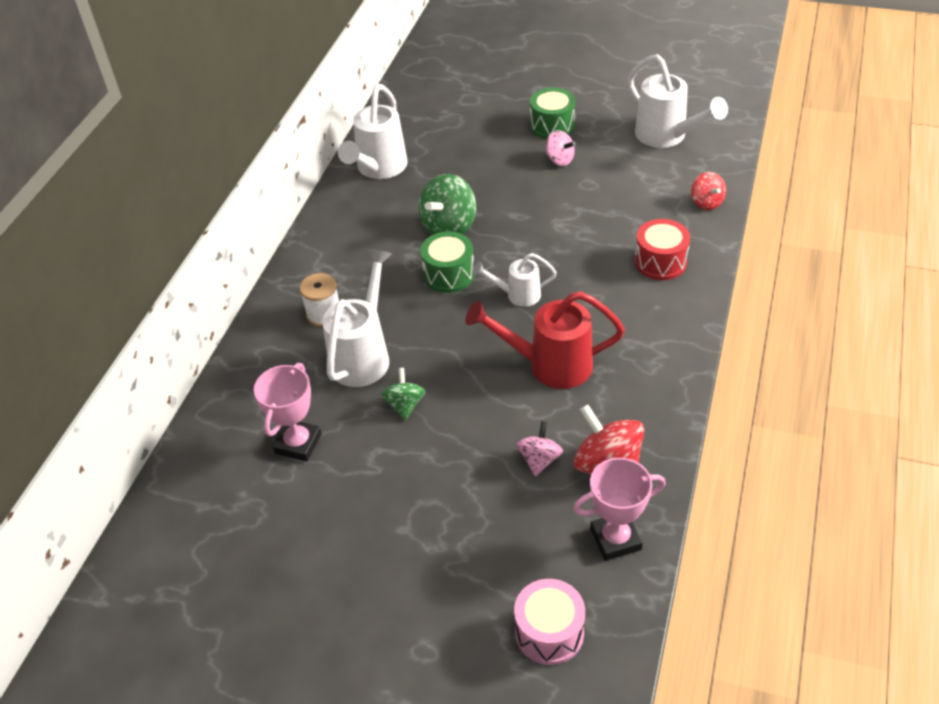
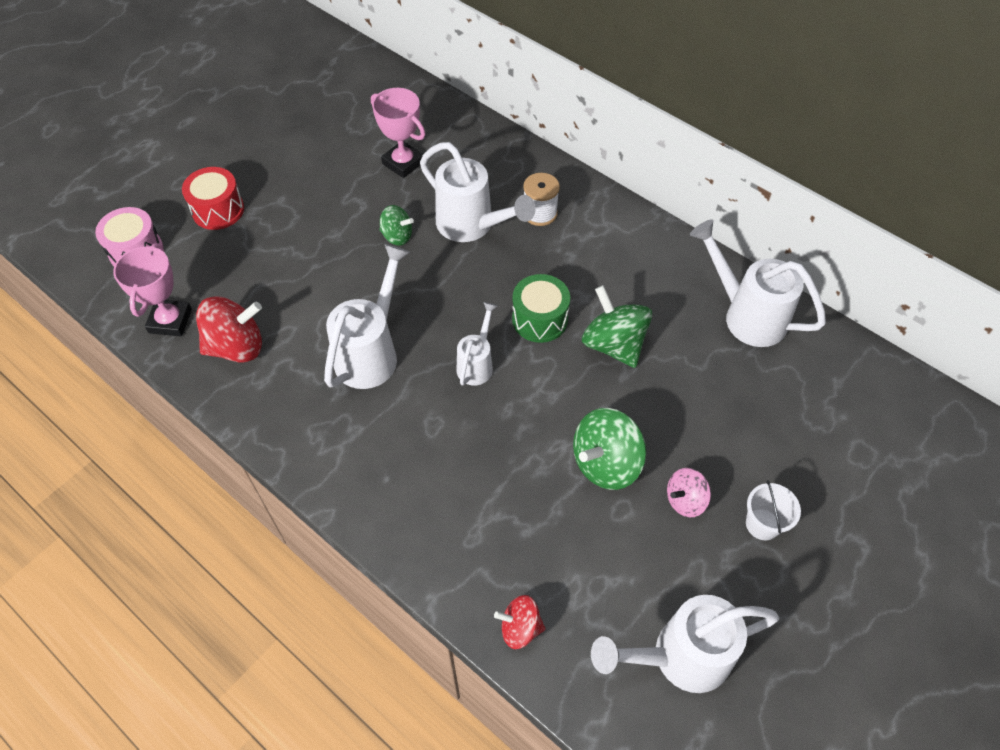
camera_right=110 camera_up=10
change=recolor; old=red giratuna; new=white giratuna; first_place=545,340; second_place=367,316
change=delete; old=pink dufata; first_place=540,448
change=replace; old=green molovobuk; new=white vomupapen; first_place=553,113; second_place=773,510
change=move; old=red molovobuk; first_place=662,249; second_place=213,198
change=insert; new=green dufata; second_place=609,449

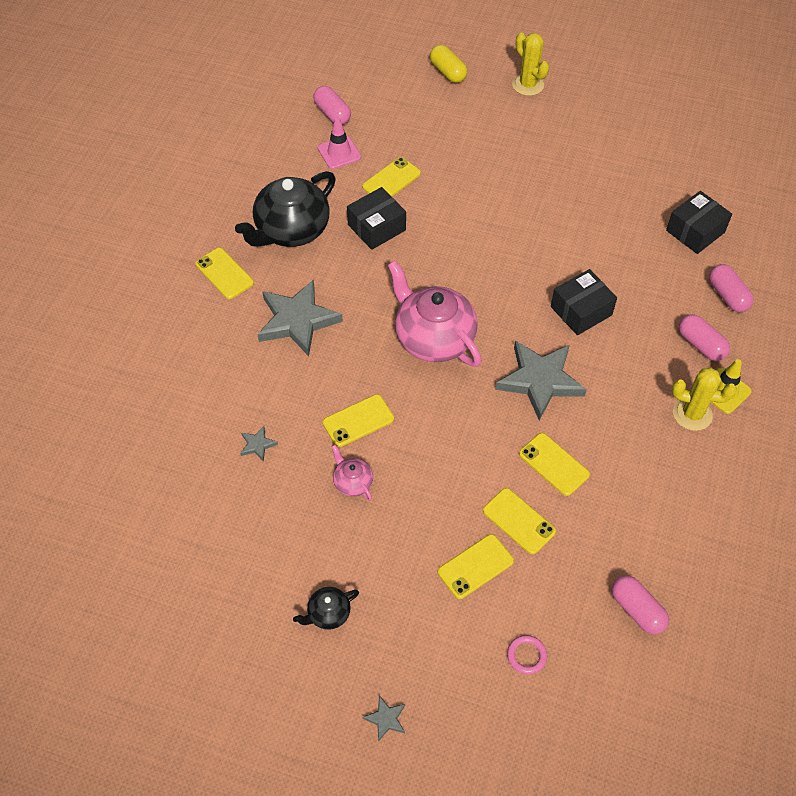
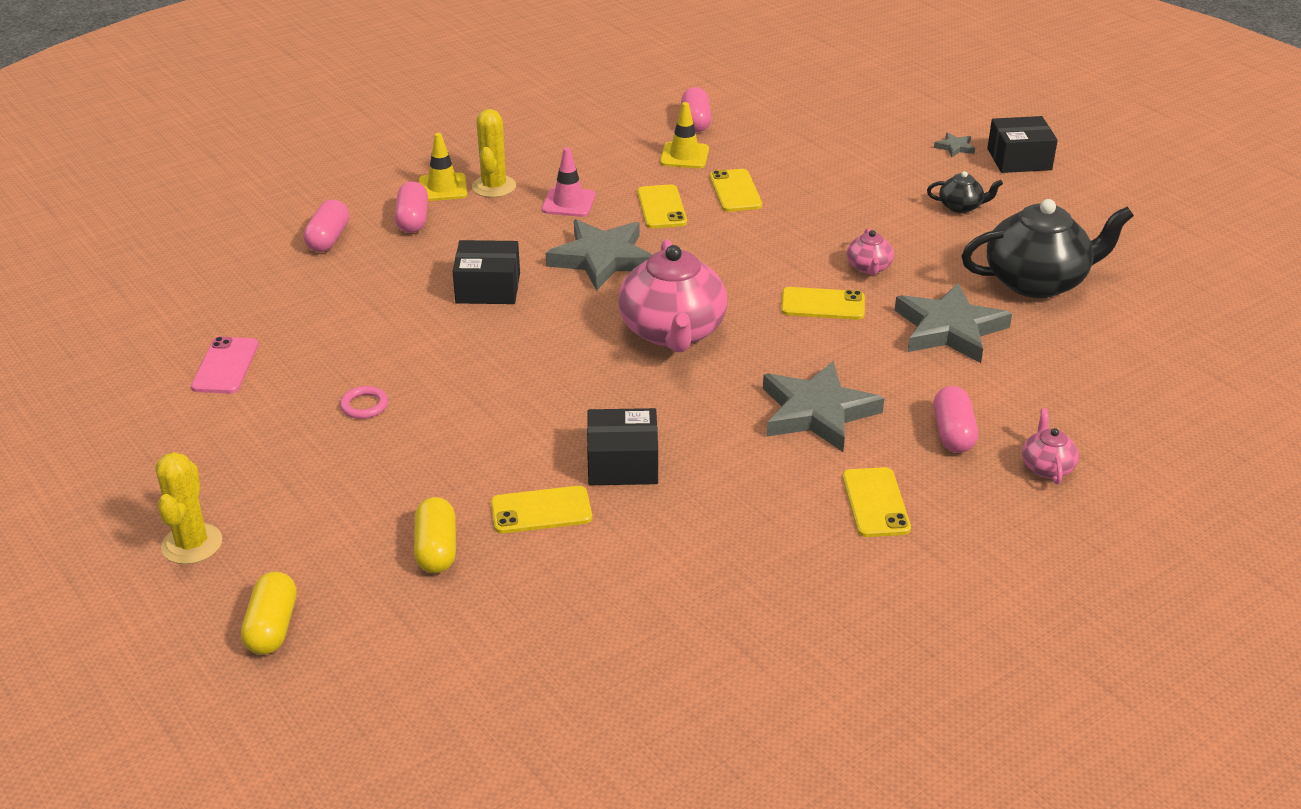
camera_right=-145 camera_up=-20
change=move; old=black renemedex; first_place=285,209; second_place=1047,248
change=resize; old=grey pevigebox; first_place=259,444; second_place=953,323; factor=2.39
change=move; old=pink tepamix; first_place=332,105; second_place=955,419
change=move; old=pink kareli; first_place=339,143; second_place=568,182
change=delete; old=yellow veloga; first_place=476,566
change=move; old=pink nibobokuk; first_place=527,655; second_place=364,402
change=move; old=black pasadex; first_place=699,222; second_place=1022,144
change=rotate; old=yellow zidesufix; first_place=704,399; second_place=494,153; degrees=45
change=insert; new=pink veloga; second_place=225,365
change=insert; new=yellow tepamix; second_place=435,535
change=insert; new=yellow kareli; second_place=684,135
change=insert; new=pink renemedex; second_place=1050,446

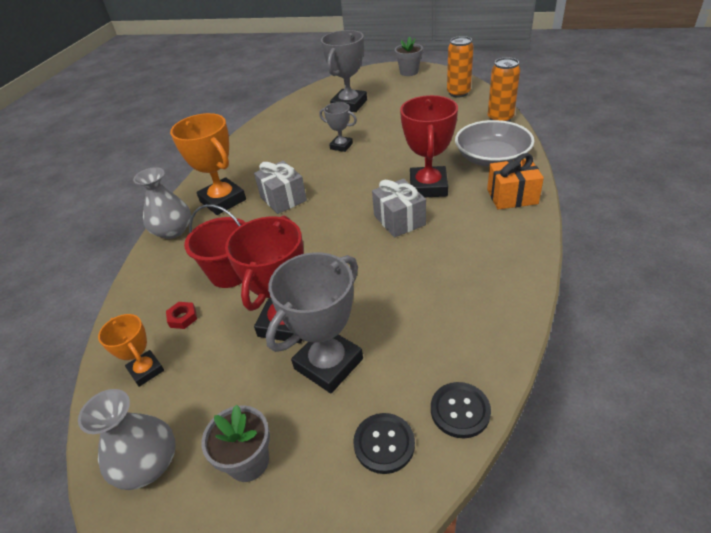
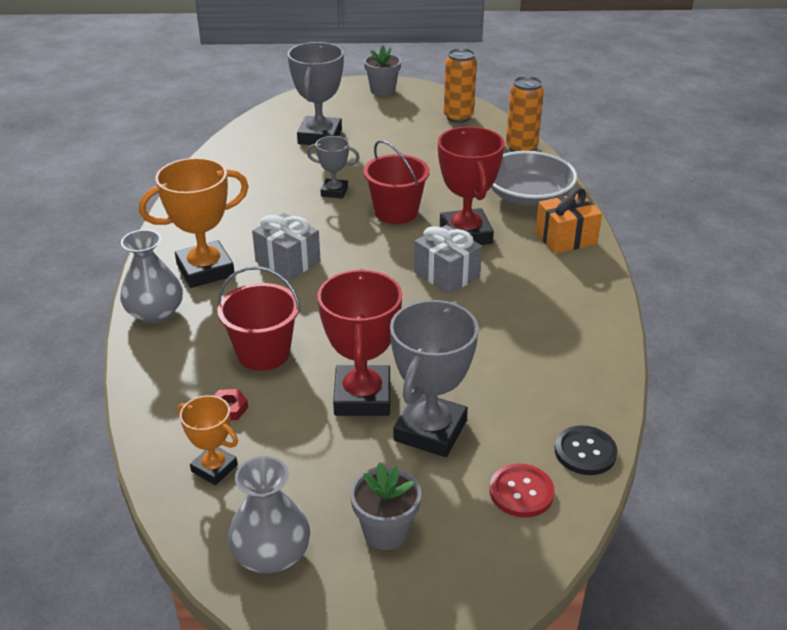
camera_right=-20 camera_up=-5
change=rotate; old=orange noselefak; first_place=208,164; second_place=194,223; degrees=-60
change=recolor; old=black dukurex; new=red dukurex; first_place=384,443; second_place=522,490
change=insert; new=red vomupapen; second_place=396,182

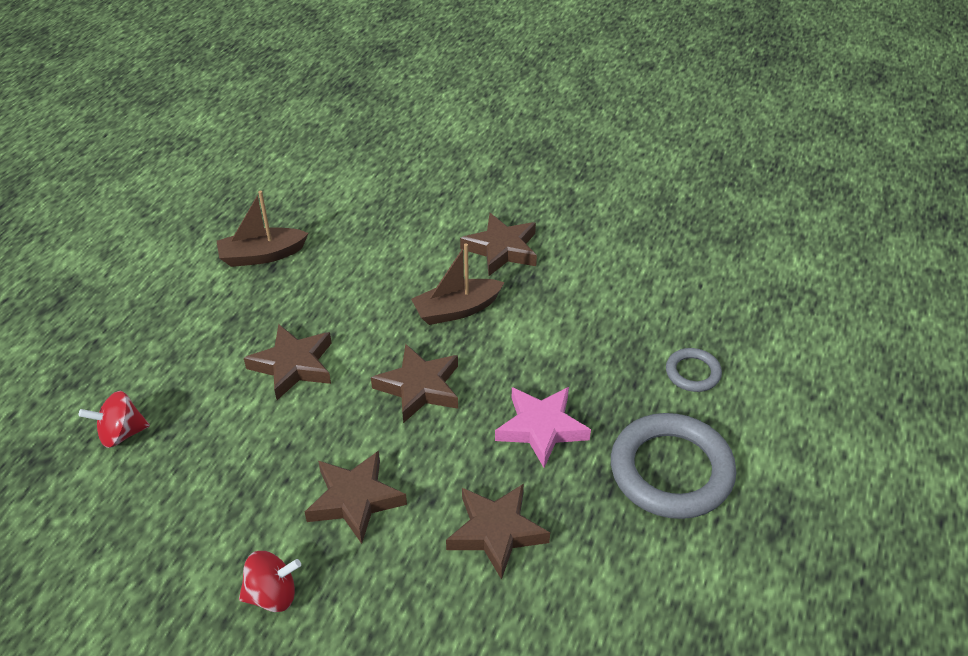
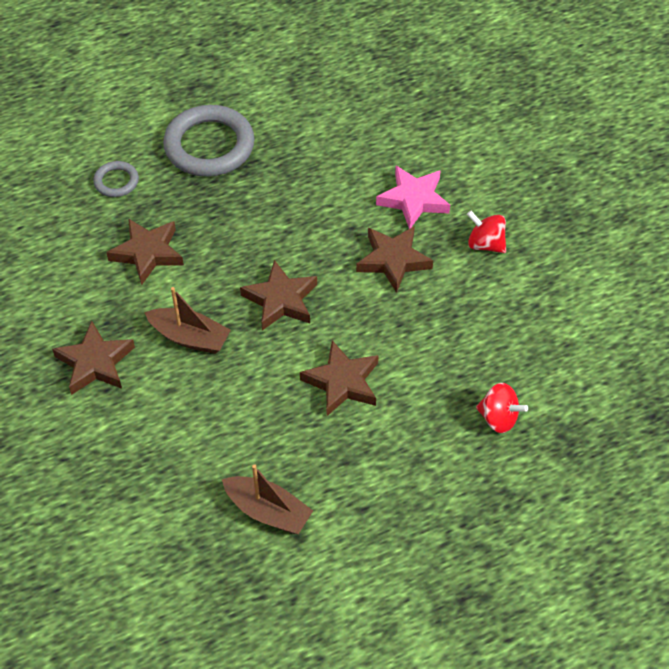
camera_right=-135 camera_up=10
change=move; old=brown pevigebox; first_place=498,532; second_place=145,251
change=move; old=pink pevigebox; first_place=543,427; second_place=413,197

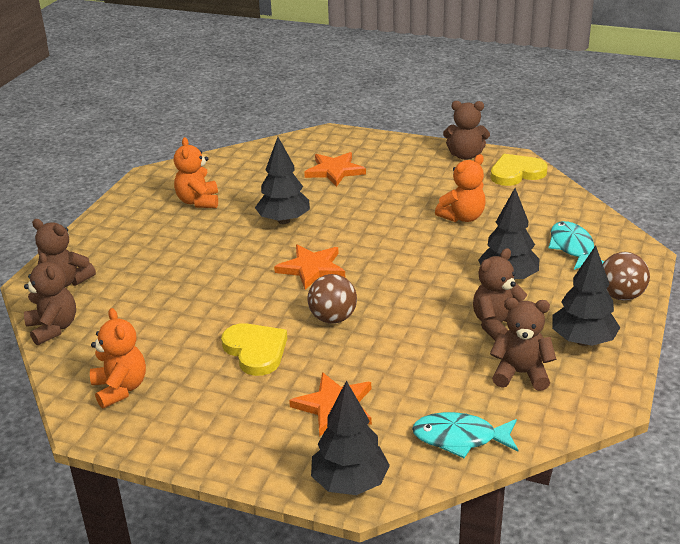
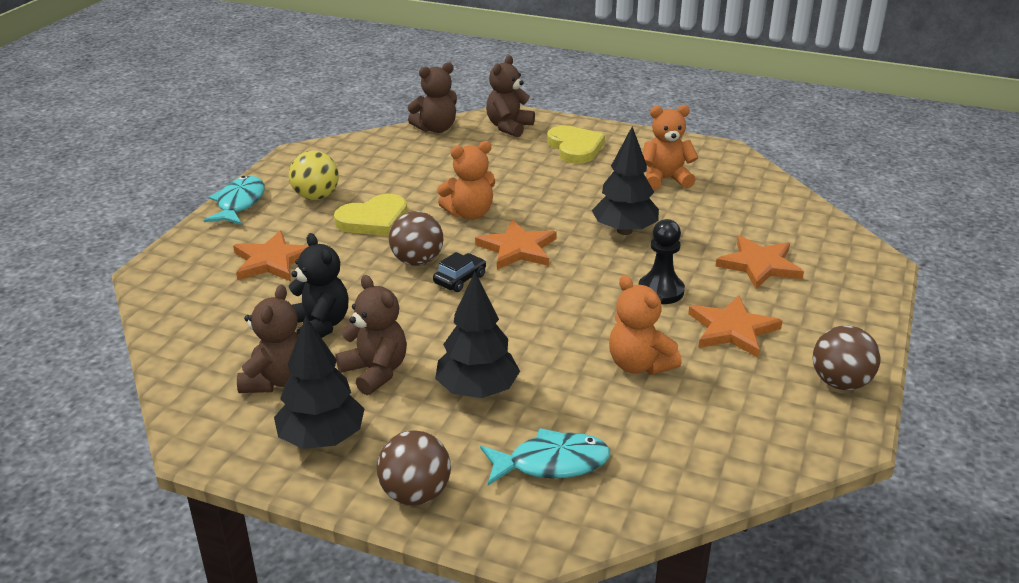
camera_right=90 camera_up=0
change=move; old=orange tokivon; first_place=118,358; second_place=466,180
change=delete; old=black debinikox; first_place=350,438
change=move; old=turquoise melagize; first_place=465,435; second_place=234,200
change=replace; old=brown tokivon; new=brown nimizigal; first_place=466,130; second_place=847,358
change=move; old=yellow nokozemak; first_place=519,170; second_place=576,144
change=insert; new=yellow nimizigal; second_place=314,175
change=insert; new=black tokivon; second_place=318,285
change=insert; new=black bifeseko; second_place=459,272
change=insert; new=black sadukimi; second_place=661,261
change=insert; new=orange pevigebox; second_place=735,327

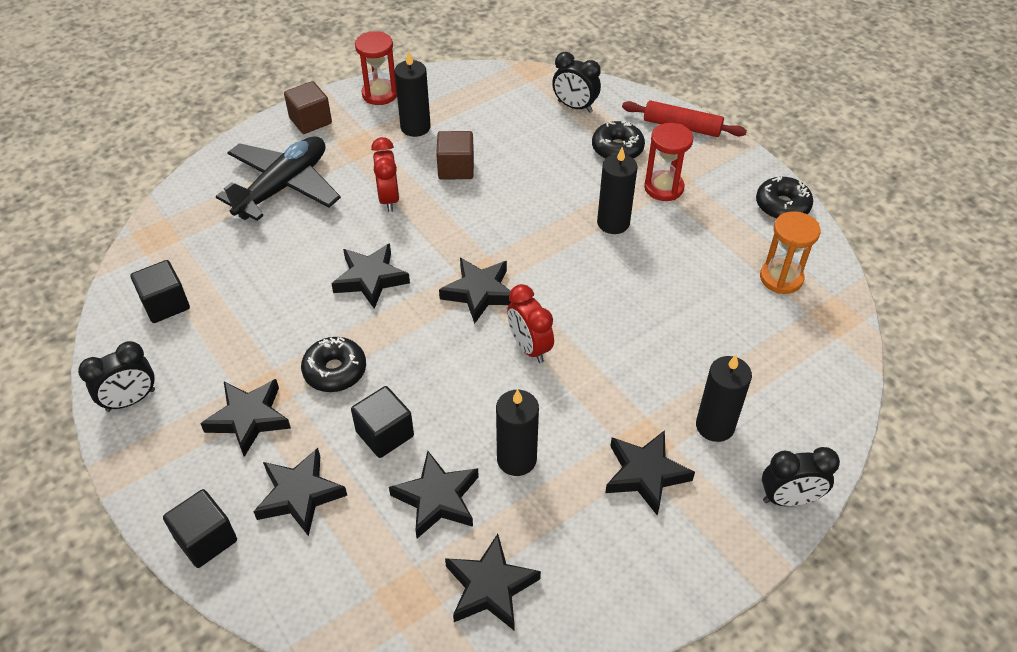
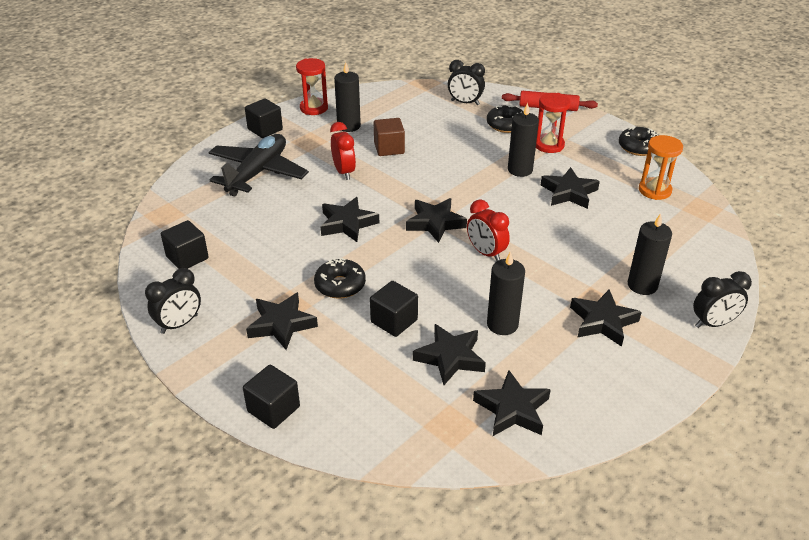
camera_right=-10 camera_up=-10
change=move; old=black pevigebox; first_place=300,492; second_place=570,188
change=recolor; old=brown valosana; new=black valosana; first_place=308,107; second_place=264,118

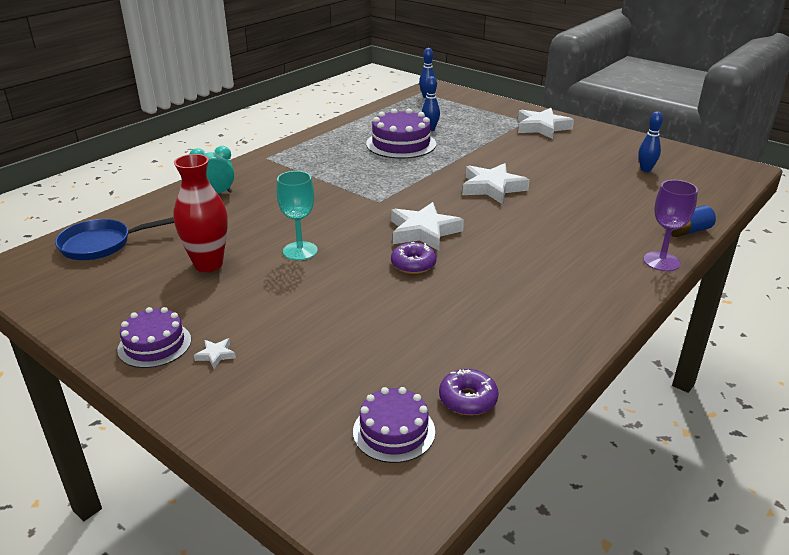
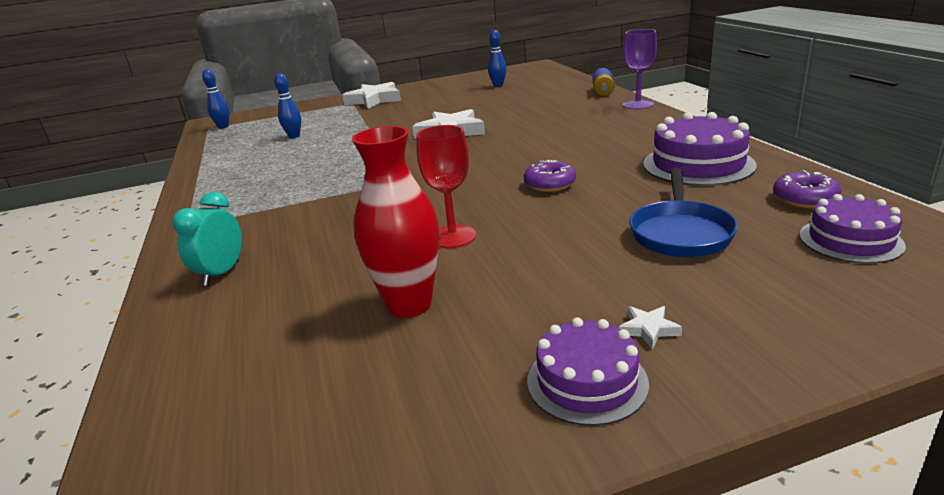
camera_right=-55 camera_up=-5
change=move; old=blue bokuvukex; first_place=114,238; second_place=683,212
change=recolor; old=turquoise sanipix; new=red sanipix; first_place=297,215; second_place=446,186
change=move; old=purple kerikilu; first_place=401,133; second_place=700,149
change=delete; old=white pevigebox; first_place=427,226

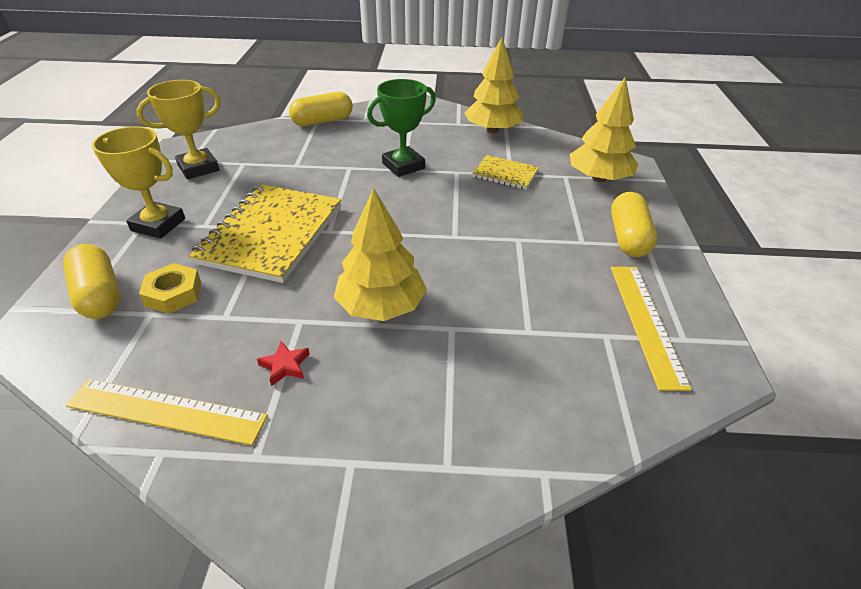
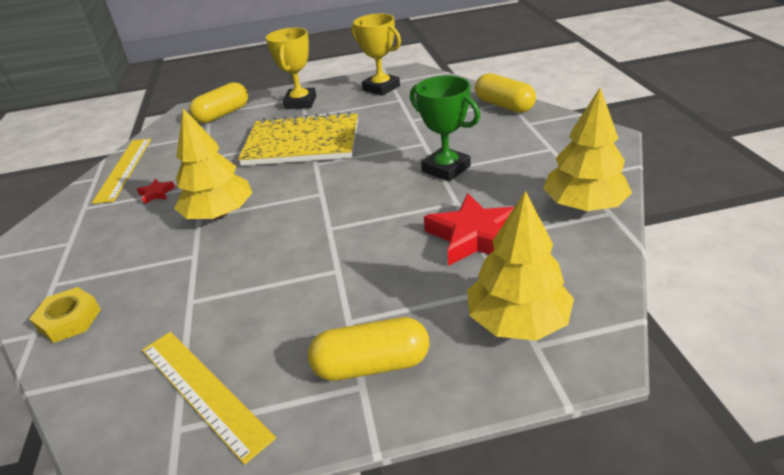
camera_right=80 camera_up=-5
change=move; old=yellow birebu; first_place=170,288; second_place=65,315
change=replace; old=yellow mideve; new=red pevigebox; first_place=505,172; second_place=469,229
change=rotate; old=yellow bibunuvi; first_place=651,329; second_place=209,398; degrees=60

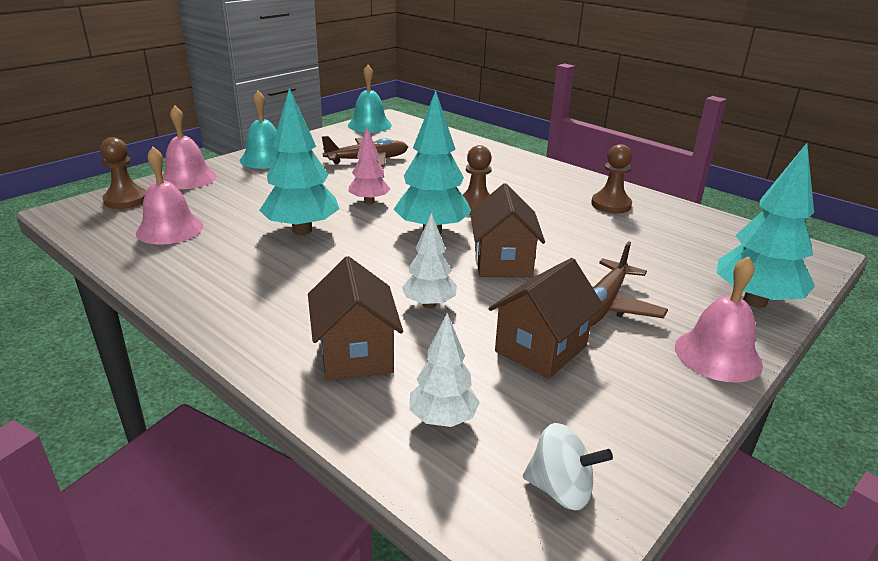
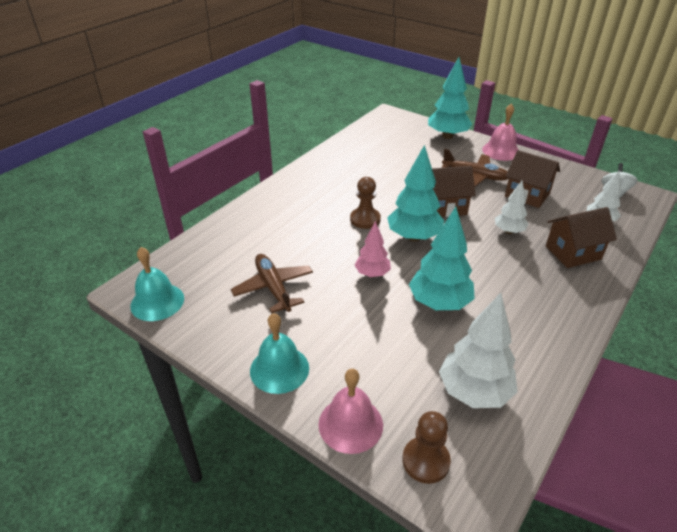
camera_right=-95 camera_up=10
change=replace; old=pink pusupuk; new=white debinikox; first_place=169,196; second_place=478,350
change=delete; old=brown sadukimi; first_place=611,178

